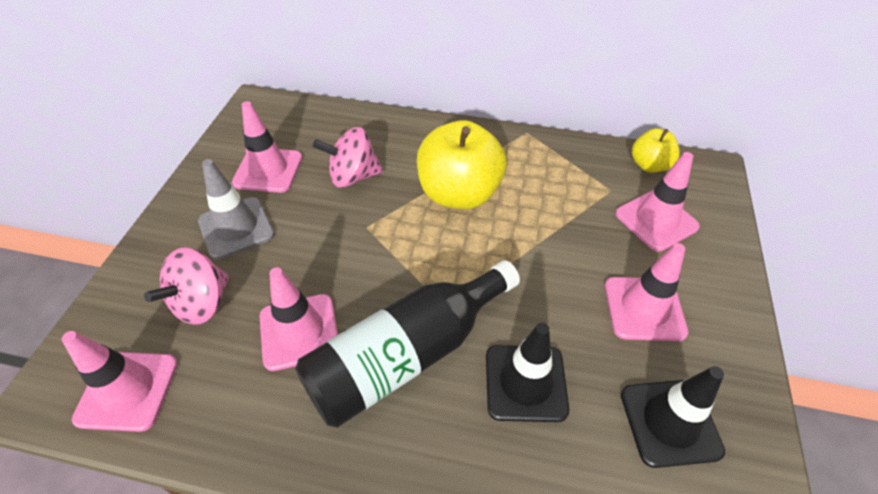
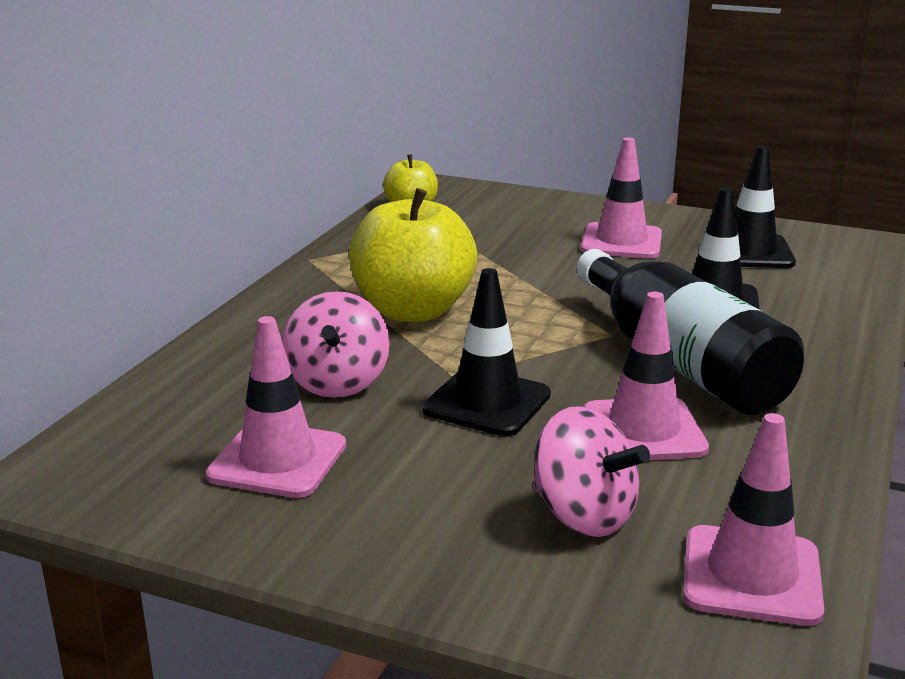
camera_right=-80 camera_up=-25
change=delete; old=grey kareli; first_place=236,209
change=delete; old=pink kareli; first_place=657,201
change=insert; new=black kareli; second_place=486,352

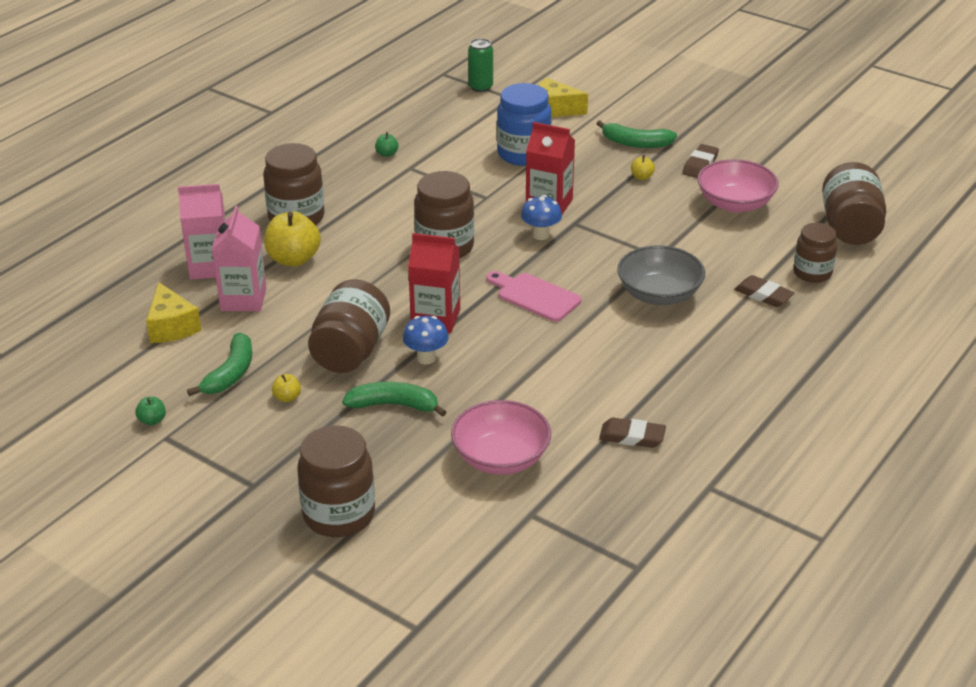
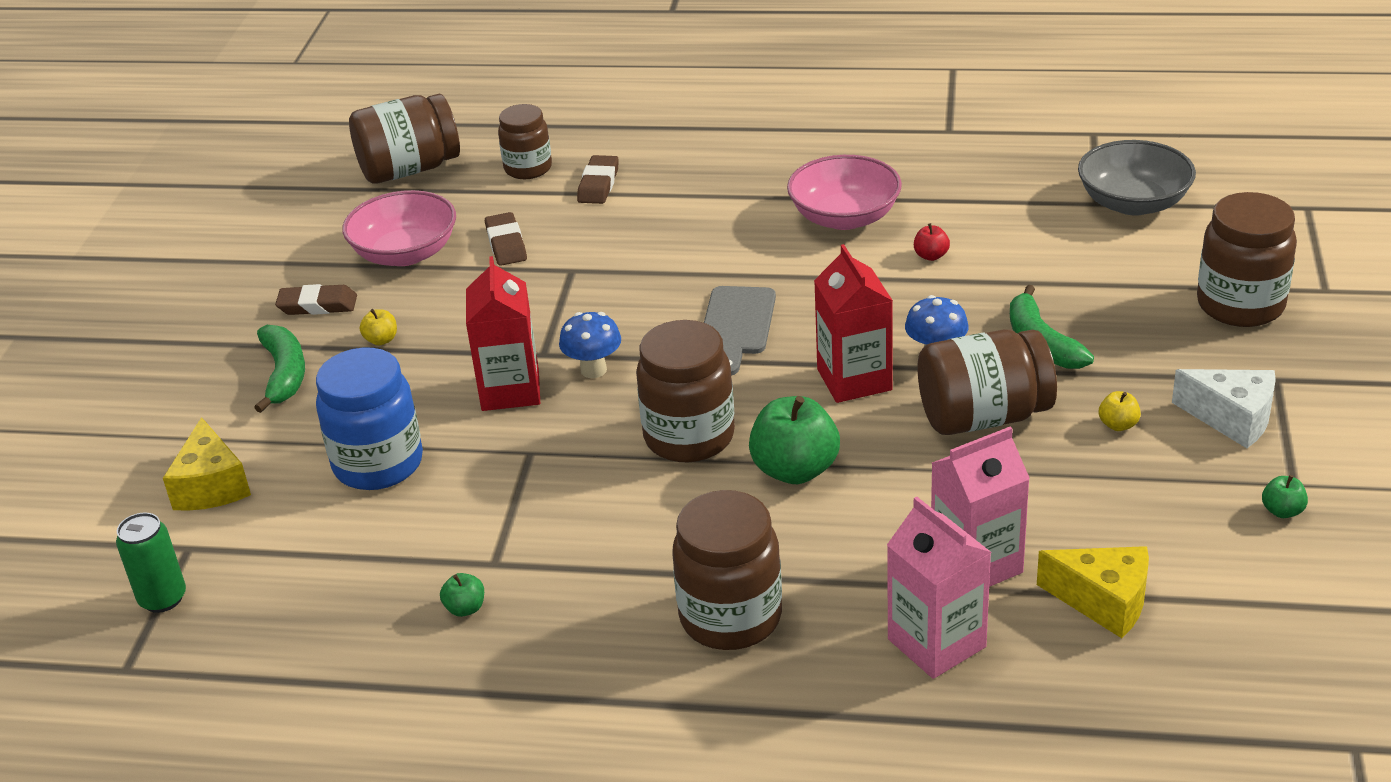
camera_right=-115 camera_up=0
change=rotate; old=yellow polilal; first_place=174,312; second_place=1093,592; degrees=75
change=delete; old=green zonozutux; first_place=219,364
change=delete; old=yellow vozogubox; first_place=292,239
change=move; old=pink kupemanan; first_place=501,437; second_place=844,192
change=recolor; old=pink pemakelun; new=grey pemakelun; first_place=533,296; second_place=740,331
change=move; old=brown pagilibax; first_place=632,432; second_place=506,239
change=move; old=grey kupemanan; first_place=661,275; second_place=1137,178
change=insert; new=green vozogubox; second_place=794,440
change=insert; new=red vozogubox; second_place=932,242
change=insert; new=white polilal; second_place=1224,408

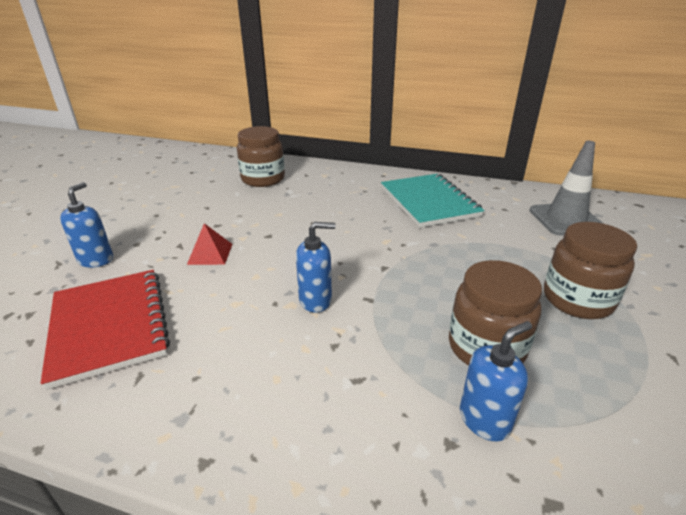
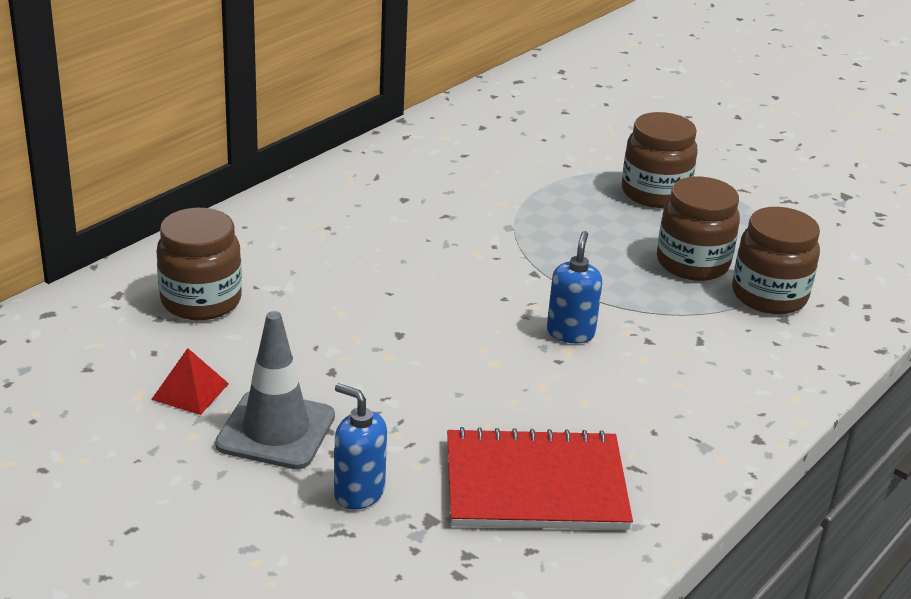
camera_right=-70 camera_up=0
change=move; old=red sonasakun; first_place=209,244; second_place=190,381
change=delete; old=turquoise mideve; first_place=432,200
change=replace; old=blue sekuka; new=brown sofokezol; first_place=496,381; second_place=776,260
change=move; old=grey kareli; first_place=566,188; second_place=275,390

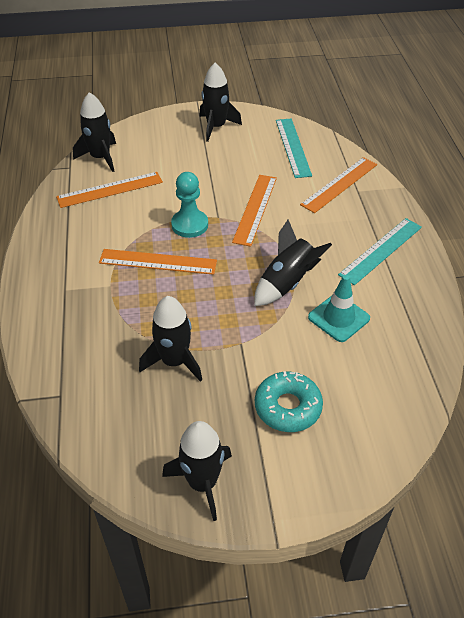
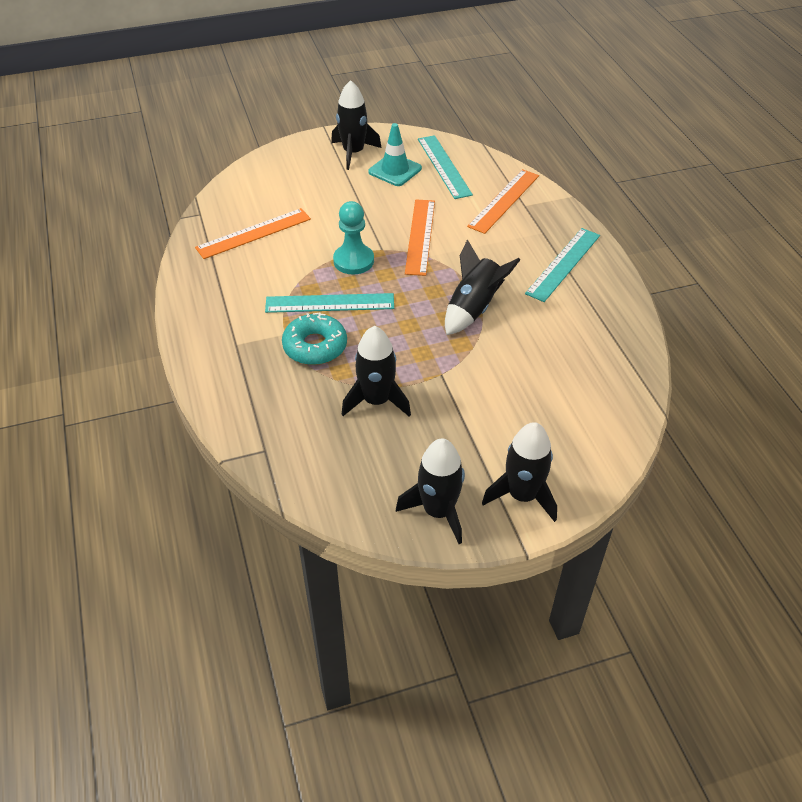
camera_right=-10 camera_up=0
change=move; old=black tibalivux; first_place=94,132; second_place=519,472
change=recolor; old=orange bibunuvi; new=turquoise bibunuvi; first_place=158,262; second_place=329,303
change=move; old=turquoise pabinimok; first_place=289,401; second_place=314,338
change=move; old=turquoise kareli; first_place=339,308; second_place=395,154

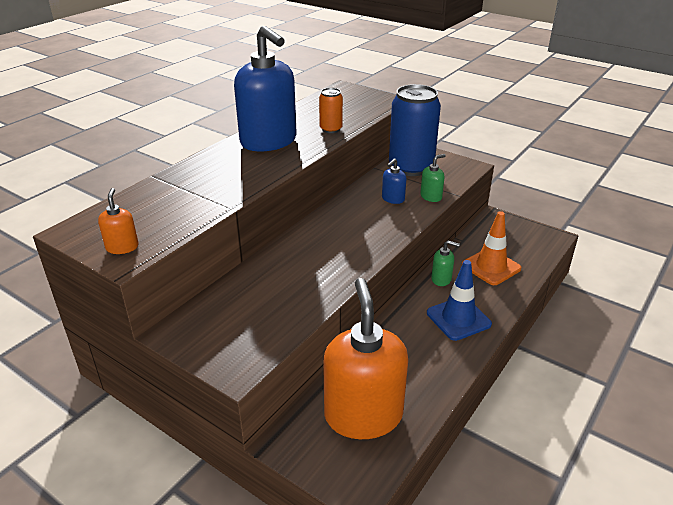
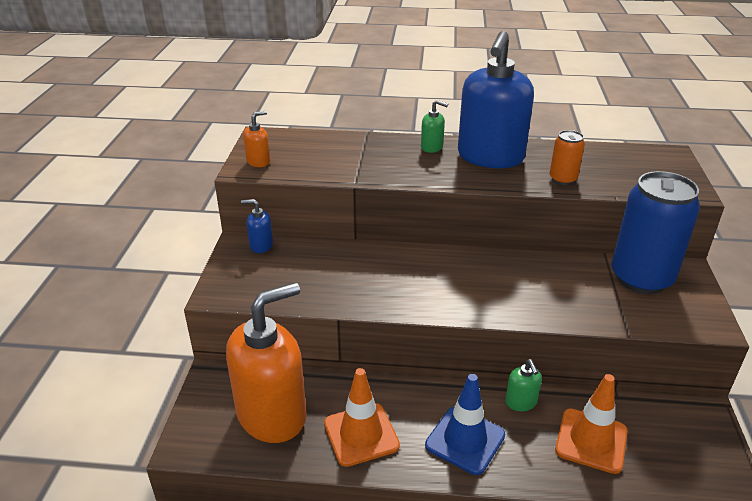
camera_right=60 camera_up=0
change=move; old=blue sekuka; first_place=394,181; second_place=257,226
change=move; old=green sekuka; first_place=433,178; second_place=434,126
change=insert; new=orange kareli; second_place=362,417

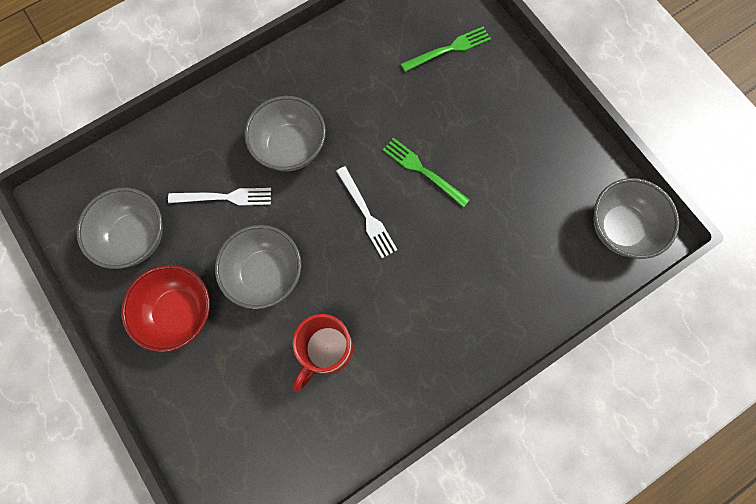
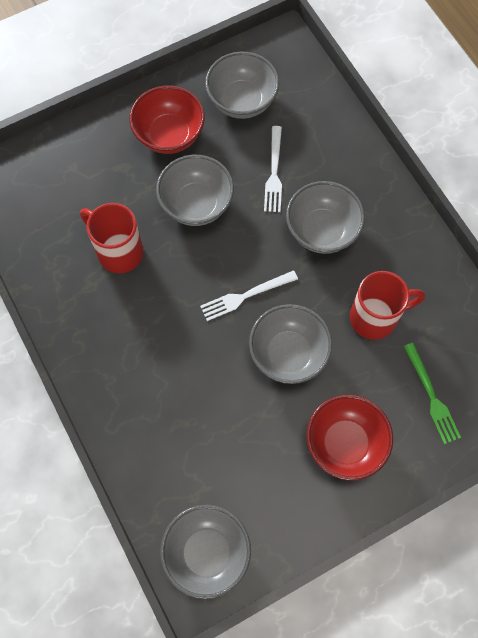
camera_right=95 camera_up=-5
change=replace; old=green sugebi; new=grey kupemanan; first_place=426,173; second_place=290,344
change=insert; new=red kupemanan; second_place=349,437
change=insert; new=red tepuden; second_place=387,305

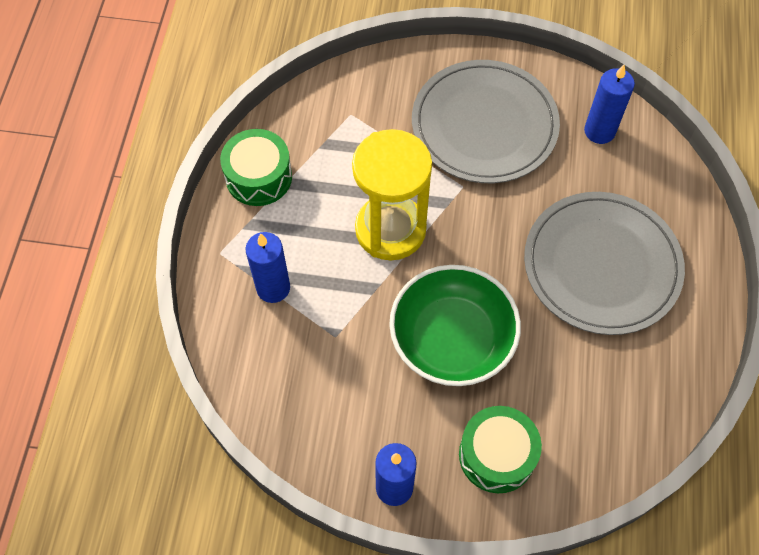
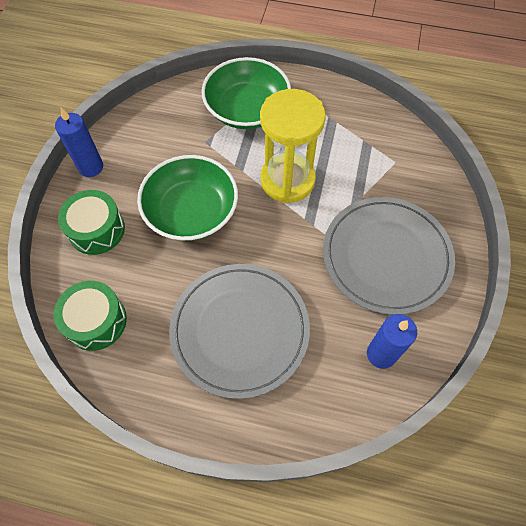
camera_right=95 camera_up=0
change=move; old=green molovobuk; first_place=256,167; second_place=90,316
change=replace; old=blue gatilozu; new=green kupemanan; first_place=268,267; second_place=246,93

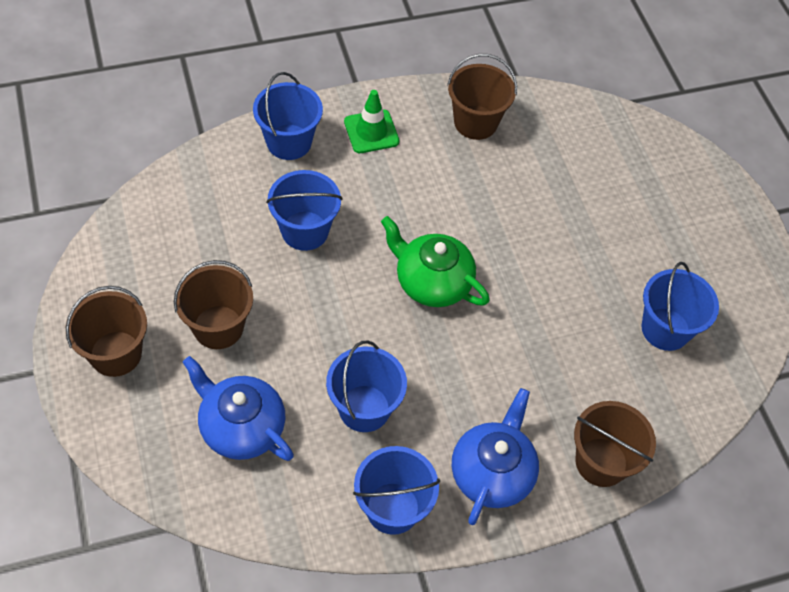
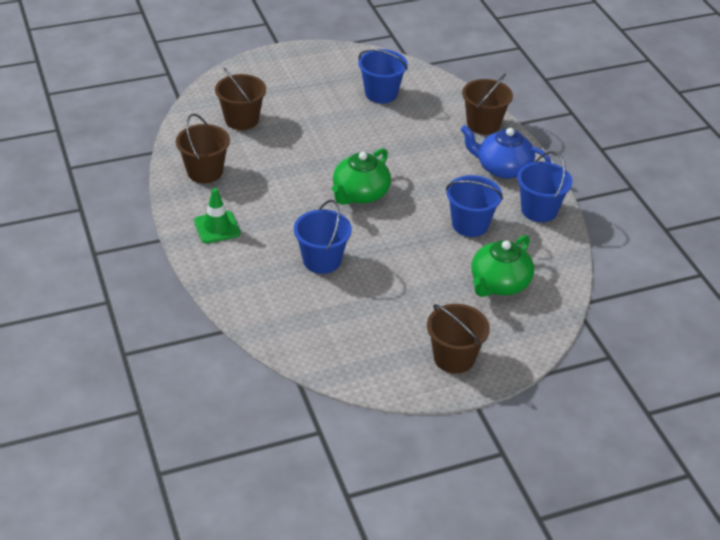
camera_right=-90 camera_up=-15
change=move; old=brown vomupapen; first_place=213,304; second_place=240,98
change=recolor; old=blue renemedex; new=green renemedex; first_place=238,408; second_place=502,266
change=delete; old=blue vomupapen; first_place=288,116

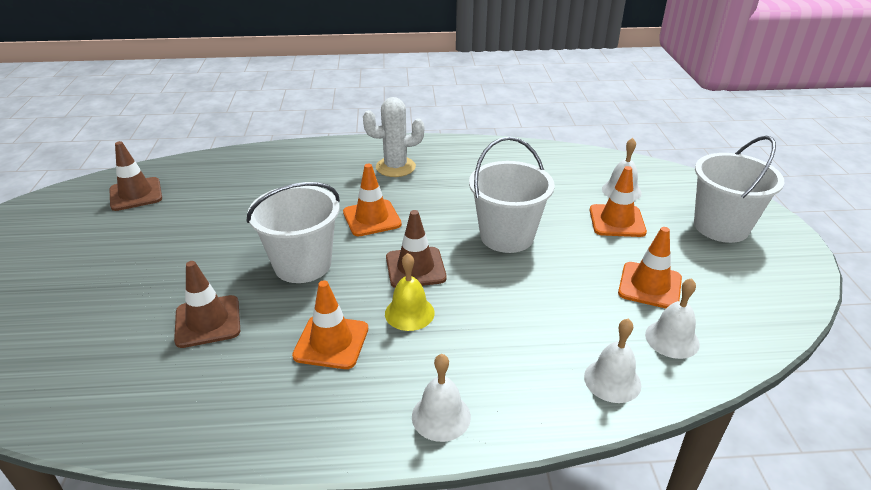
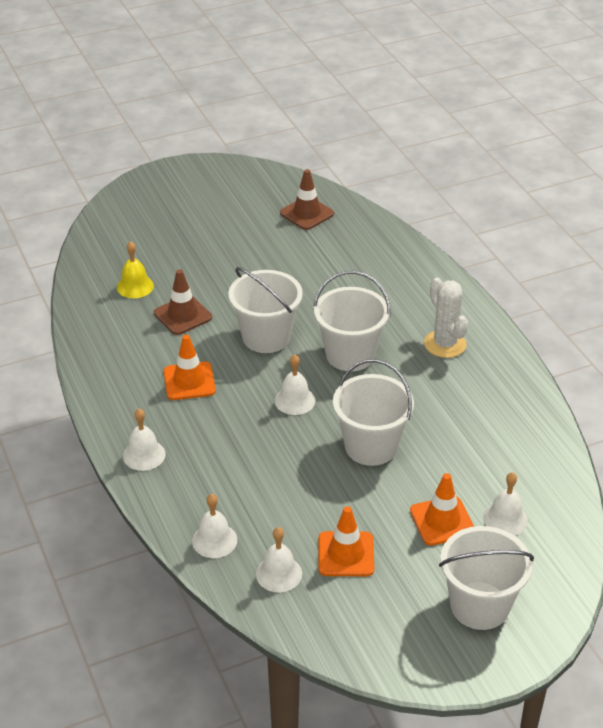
camera_right=70 camera_up=5
change=replace; old=orange kareli; new=white vomupapen; first_place=372,200; second_place=351,321
change=move; old=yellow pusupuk; first_place=410,292; second_place=135,269
change=replace; old=brown kareli; new=white pusupuk; first_place=416,249; second_place=295,384

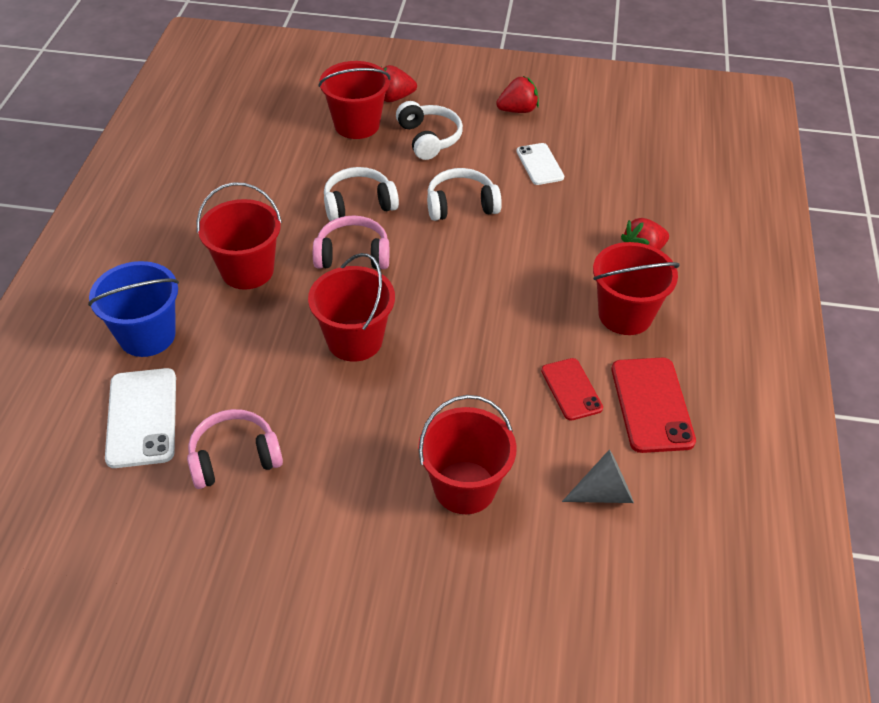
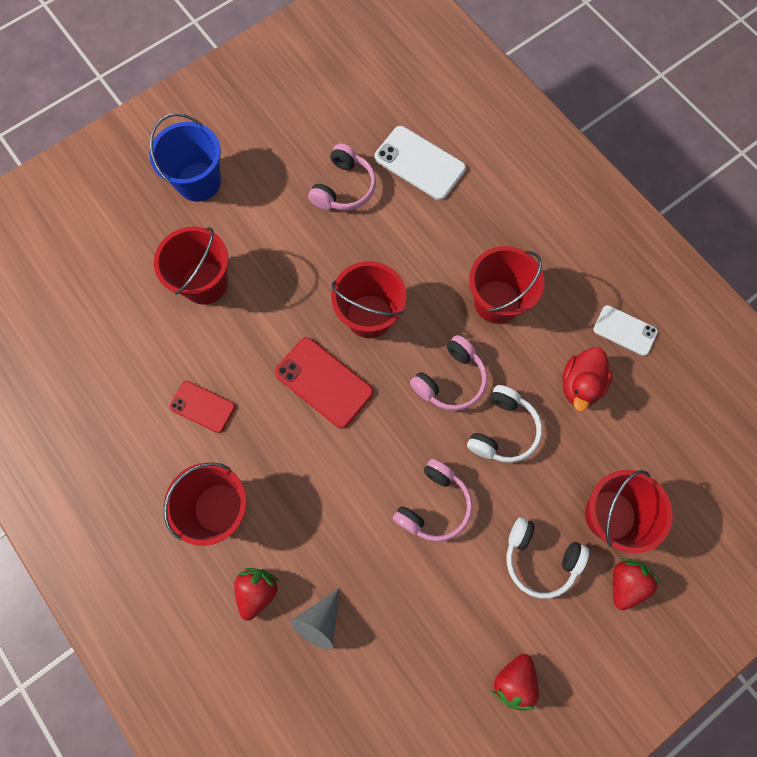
camera_right=135 camera_up=25
change=move; old=blue vomupapen; first_place=133,309; second_place=185,157
change=recolor; old=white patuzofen; new=pink patuzofen; first_place=464,194; second_place=433,500
change=move; old=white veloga; first_place=540,164; second_place=625,330
change=move; old=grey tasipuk; first_place=598,476; second_place=315,619
change=move; old=red veloga; first_place=654,405; second_place=324,383
change=insert; new=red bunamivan; second_place=587,379

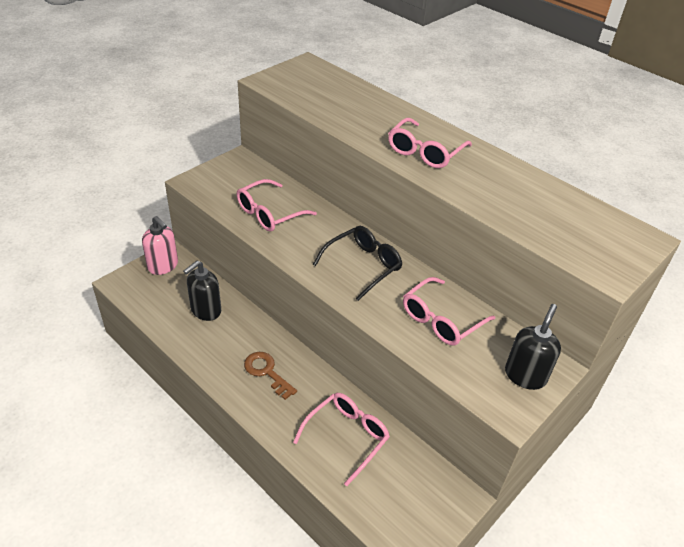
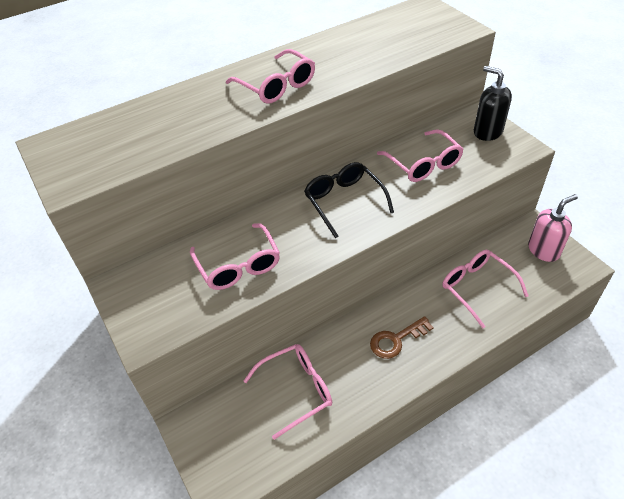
camera_right=-70 camera_up=5
change=move; old=pink sekuka; first_place=160,245; second_place=553,228
change=replace; old=black sekuka; new=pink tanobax; first_place=202,291; second_place=288,392

